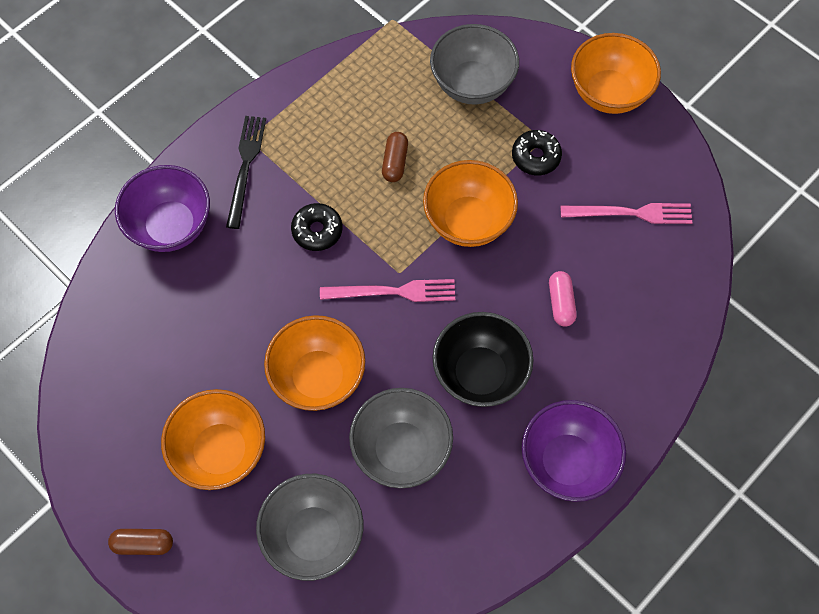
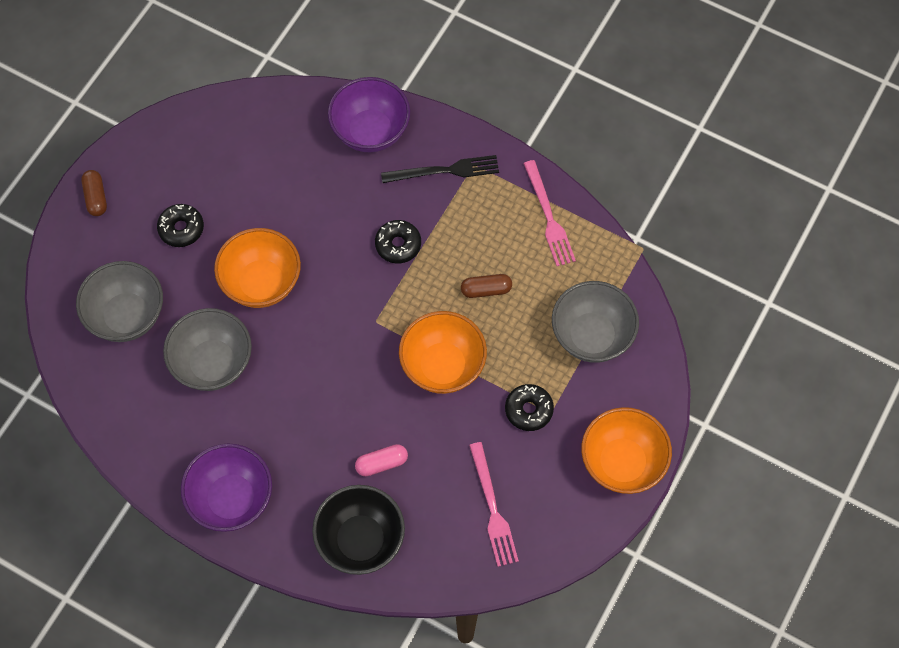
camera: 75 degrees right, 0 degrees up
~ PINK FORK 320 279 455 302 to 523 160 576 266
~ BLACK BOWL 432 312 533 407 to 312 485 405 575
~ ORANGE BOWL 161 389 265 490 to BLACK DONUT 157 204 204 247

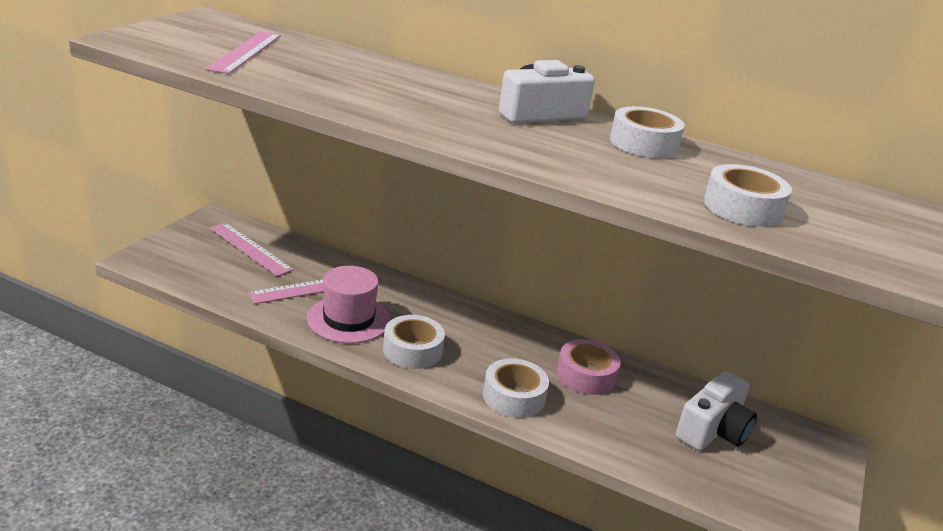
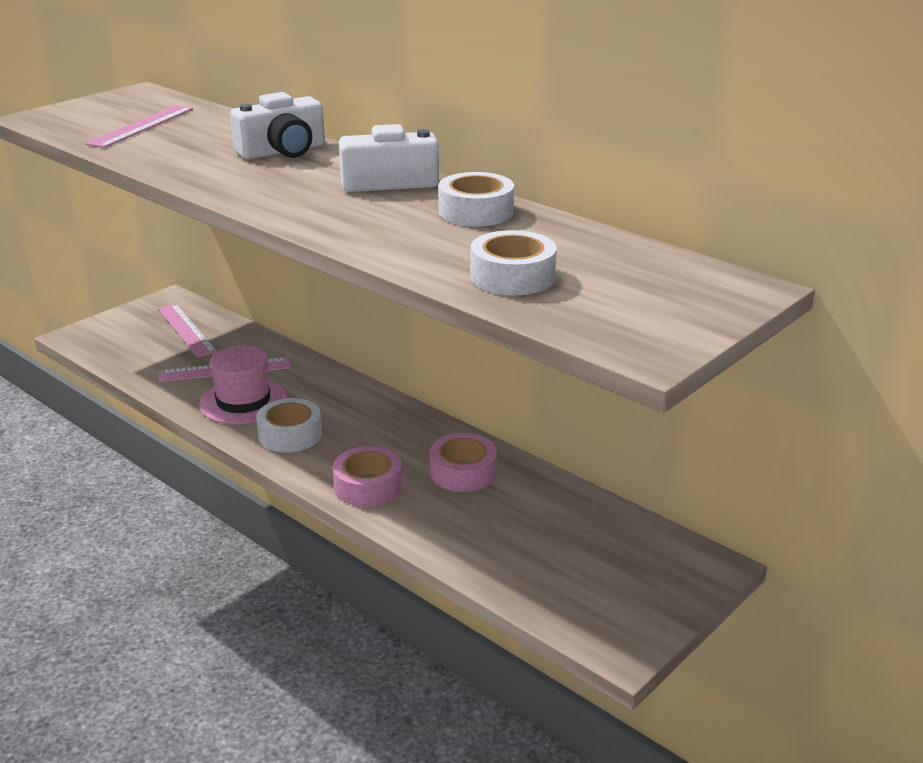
camera: 20 degrees right, 0 degrees up
~ WHITE CAMERA 676 371 757 451 to 230 92 325 159
~ WHITE TAPE 483 358 549 418 to PINK TAPE 333 446 402 507

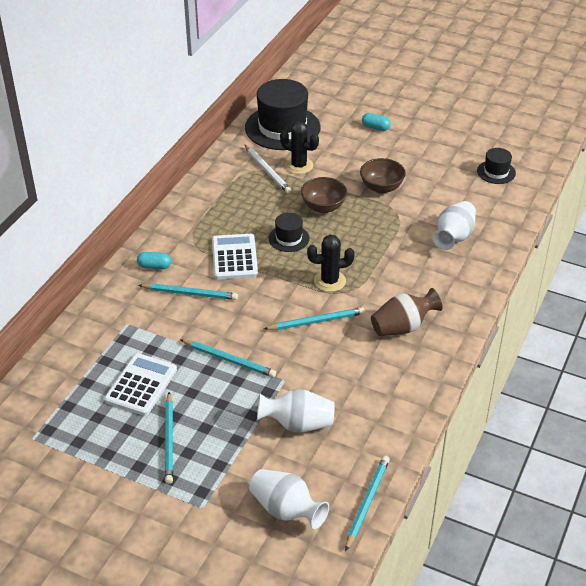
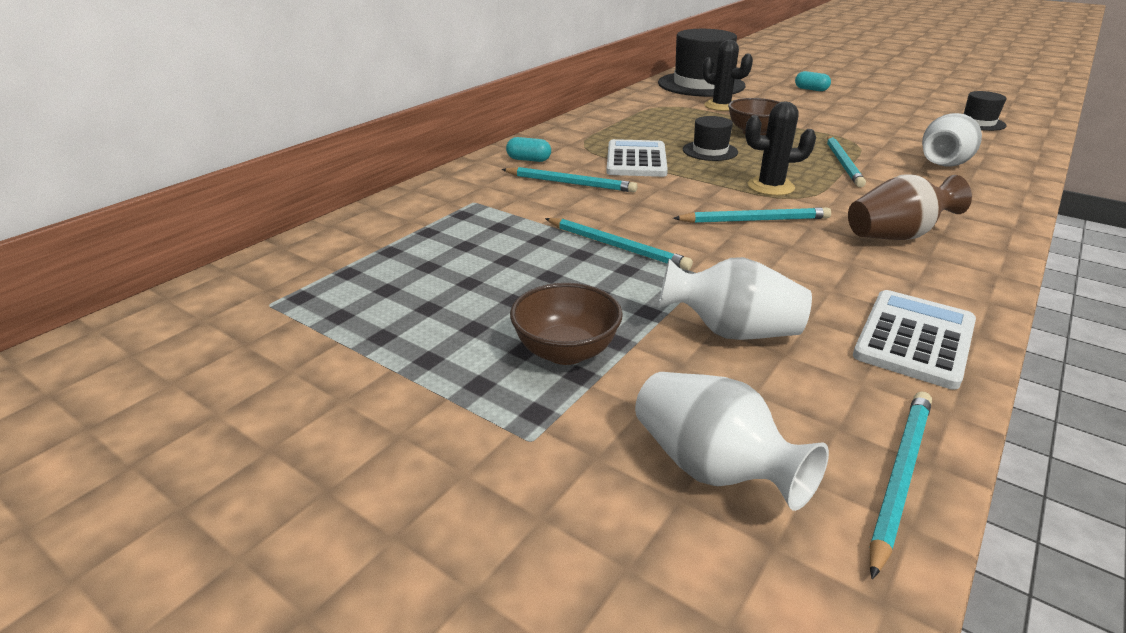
camera: 10 degrees right, 10 degrees down
- WHITE PENCIL 244 144 291 194
~ WHITE CALCULATOR 104 353 177 416 to 853 290 976 390
~ TURQUOISE PENCIL 165 392 173 484 to 827 136 866 187
~ BROWN BOWL 360 158 406 194 to 510 283 623 365

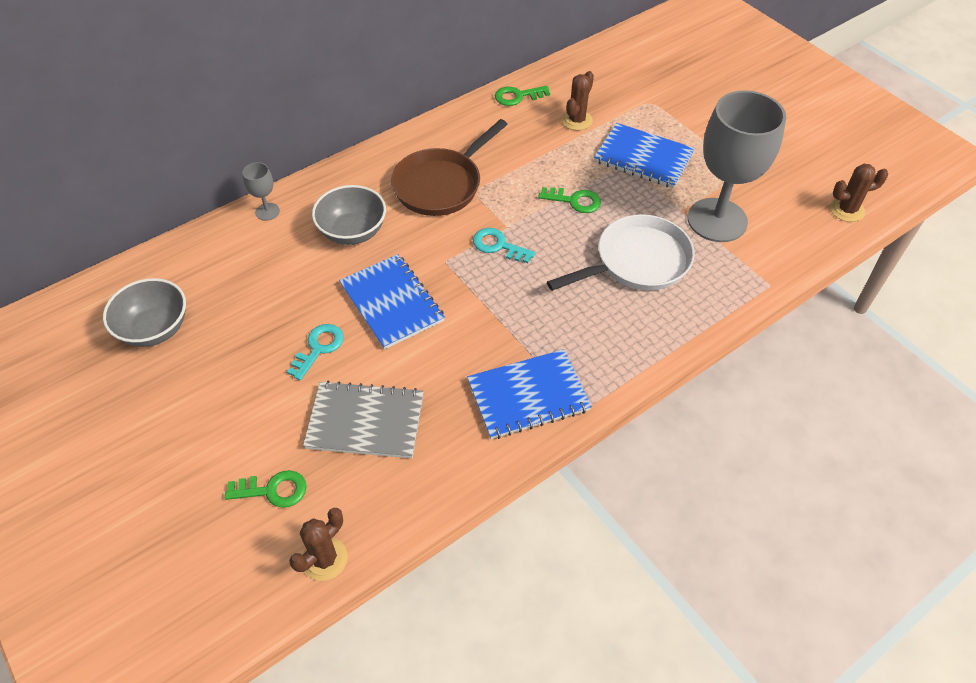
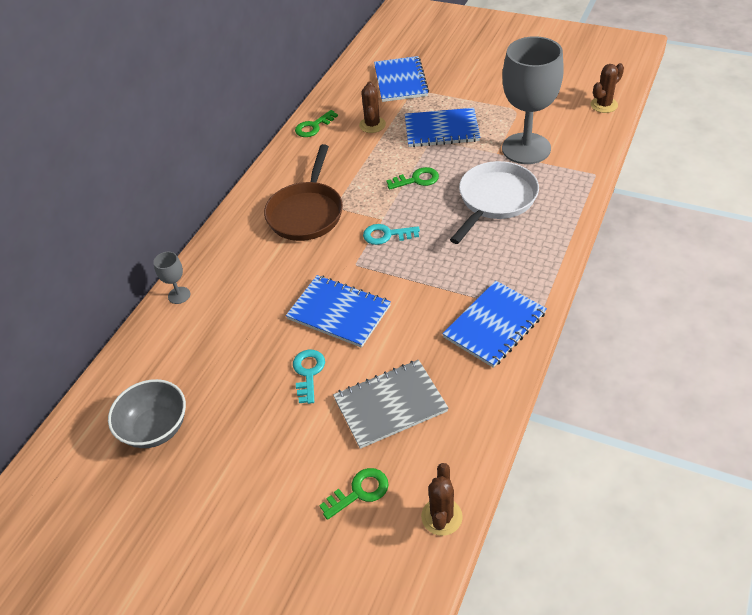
camera: 25 degrees left, 5 degrees down
- GREY BOWL 312 185 386 245
+ BLUE NOTEBOOK 374 56 429 102

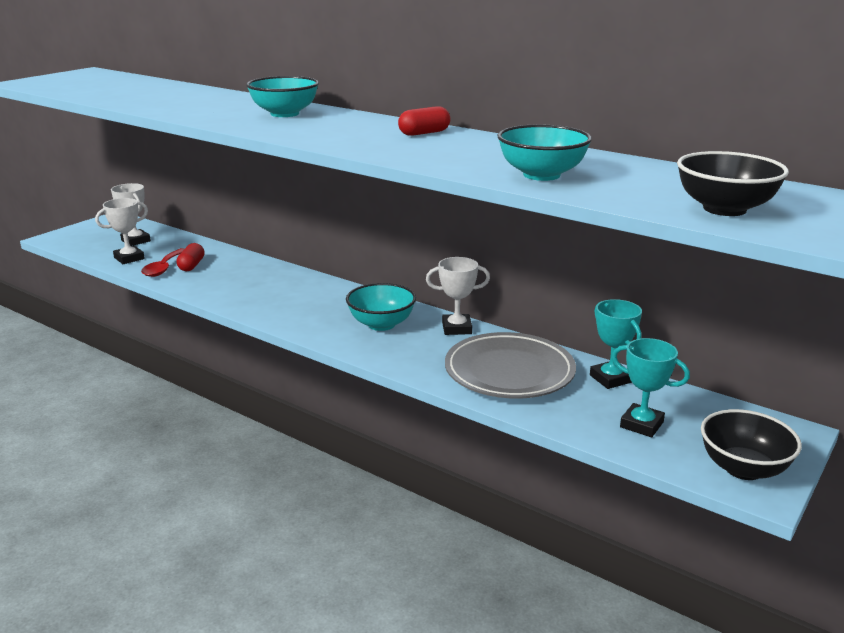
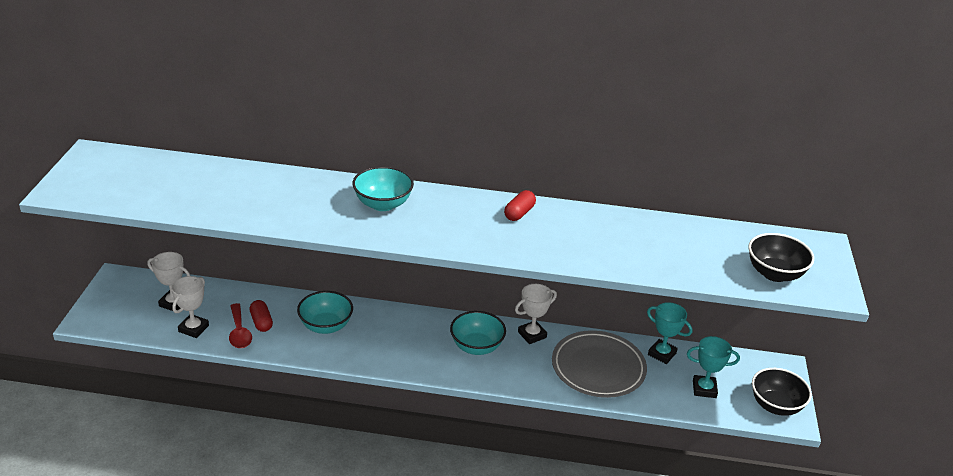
camera: 30 degrees left, 10 degrees up
~ TURQUOISE BOWL 497 125 592 181 to 297 291 353 334

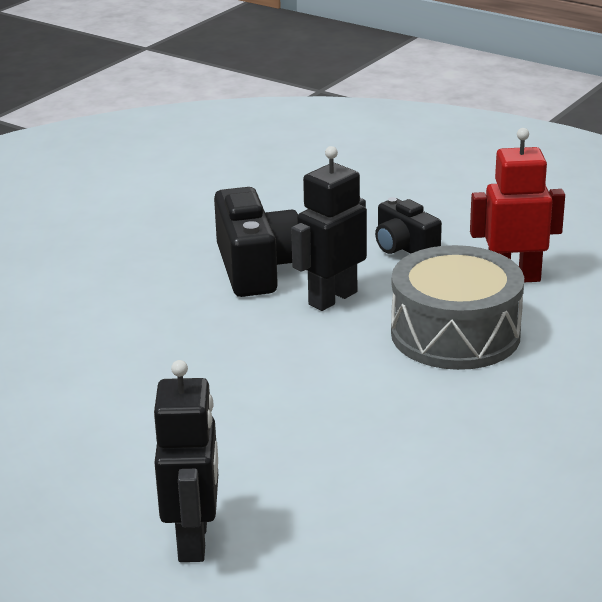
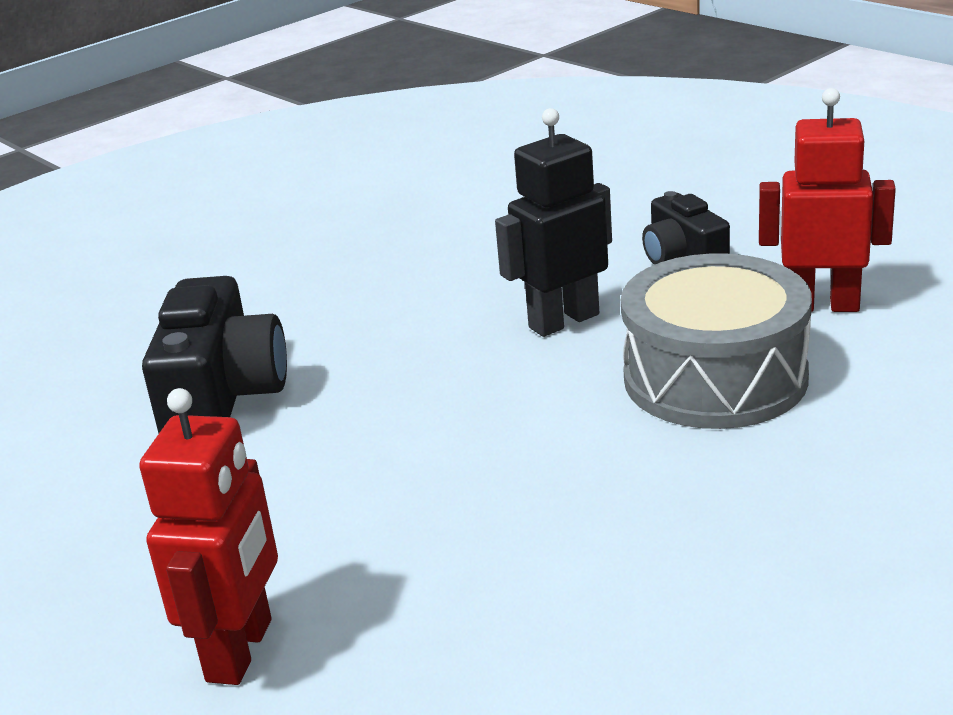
camera: 15 degrees right, 0 degrees up
~ BLACK CAMERA 214 187 298 297 to 142 276 287 433
~ BLACK ROBOT 154 360 218 562 to RED ROBOT 140 388 278 685

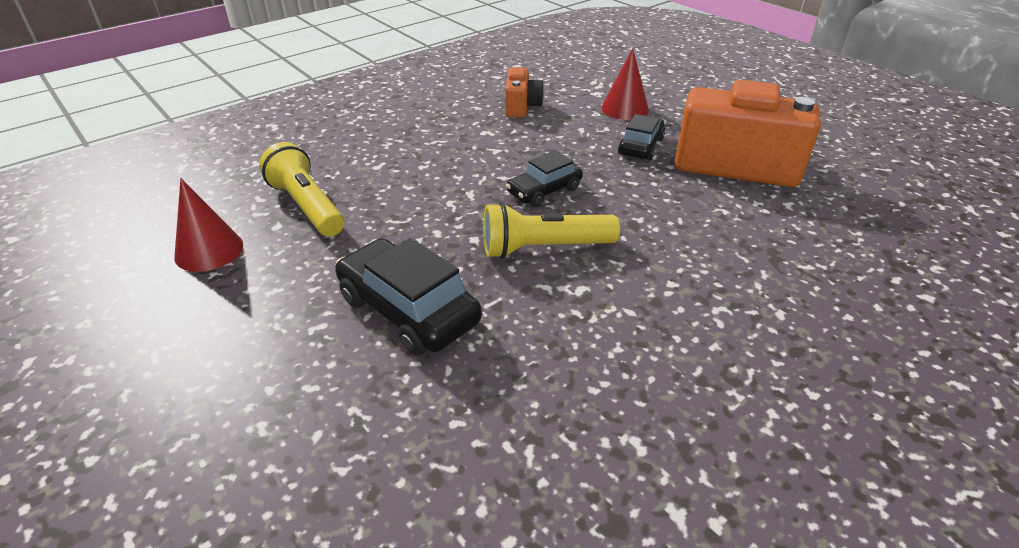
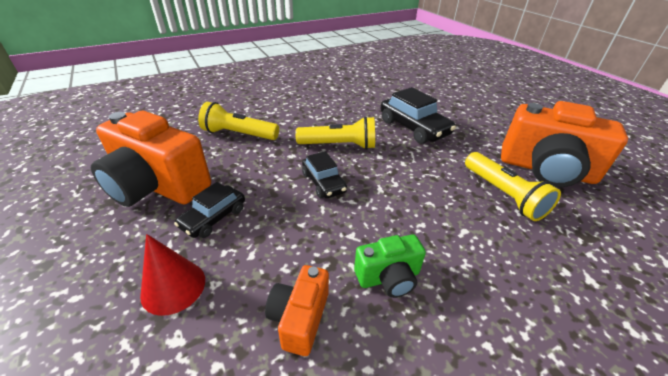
camera: 170 degrees left, 0 degrees up
+ YELLOW FLASHLIGHT 198 102 279 140
+ GREEN CAMERA 354 234 426 298
~ RED CONE 174 178 243 272 to ORANGE CAMERA 501 101 628 187
~ BLACK CAR 506 150 583 207 = 302 151 347 198 90 degrees clockwise

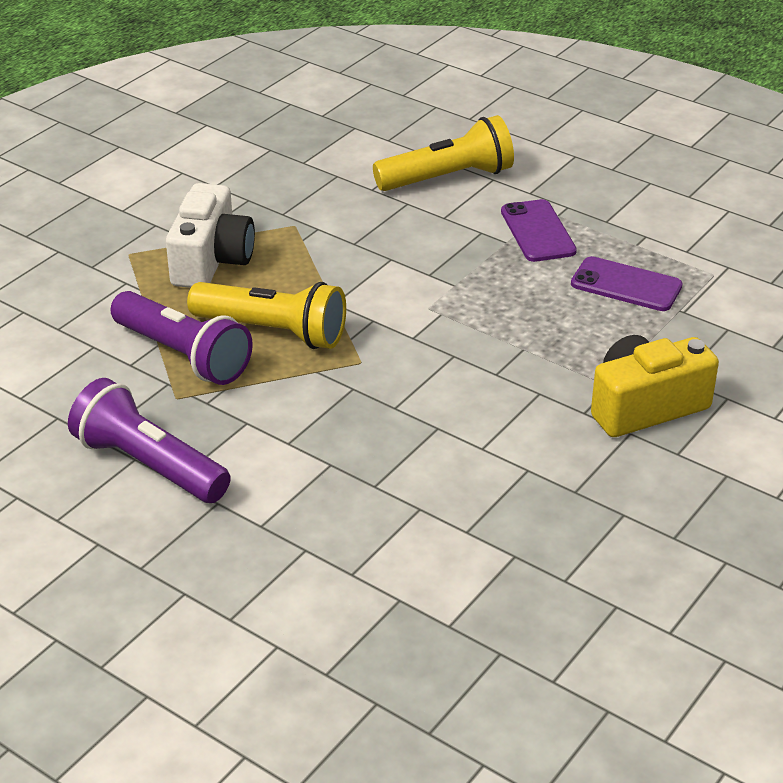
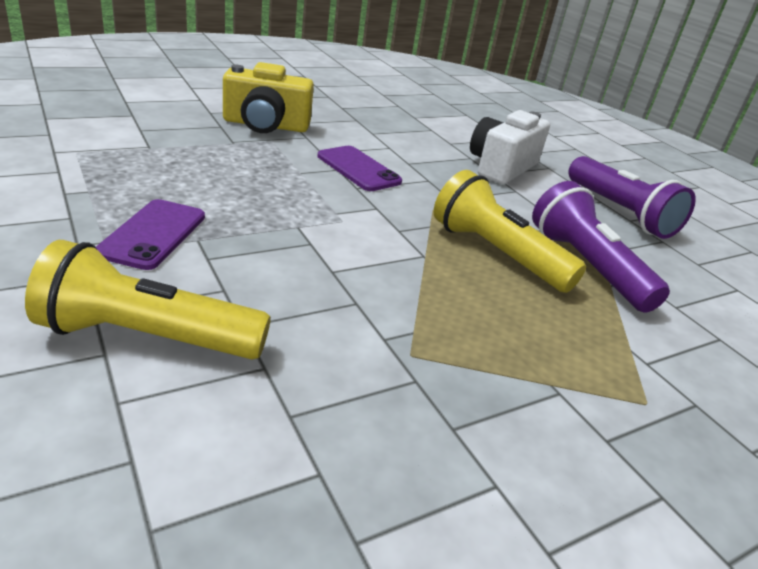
camera: 160 degrees left, 5 degrees down
~ WHITE CAMERA 166 183 255 288 to 470 110 550 184
~ PURPLE PHONE 571 256 683 311 to 318 146 402 191

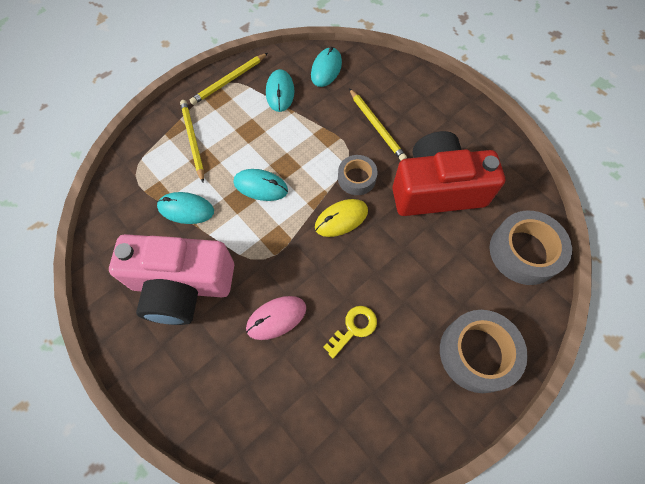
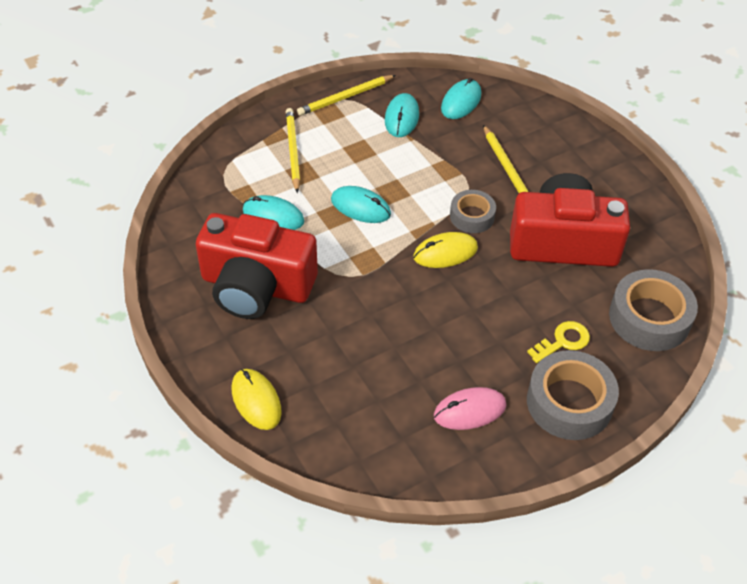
camera: 10 degrees right, 15 degrees down
+ YELLOW MOUSE 232 369 282 430
~ PINK MOUSE 246 296 306 340 to 434 387 506 430
~ YELLOW KEY 323 306 377 358 to 527 321 590 363
~ PINK CAMERA 109 234 234 325 to RED CAMERA 196 213 318 319

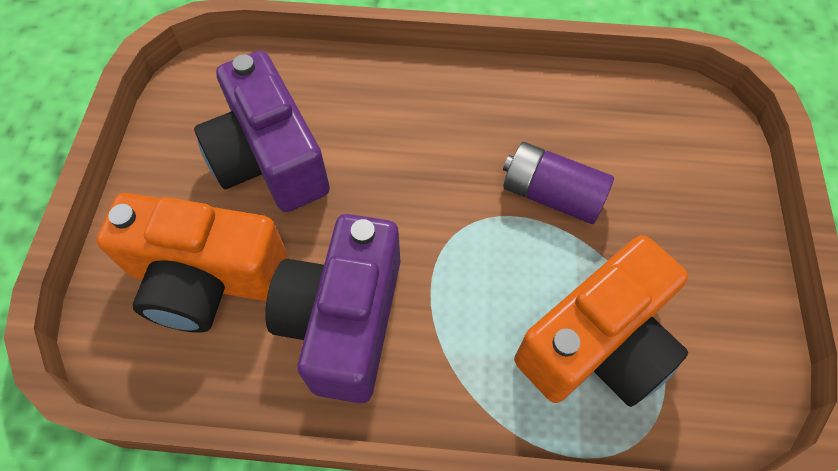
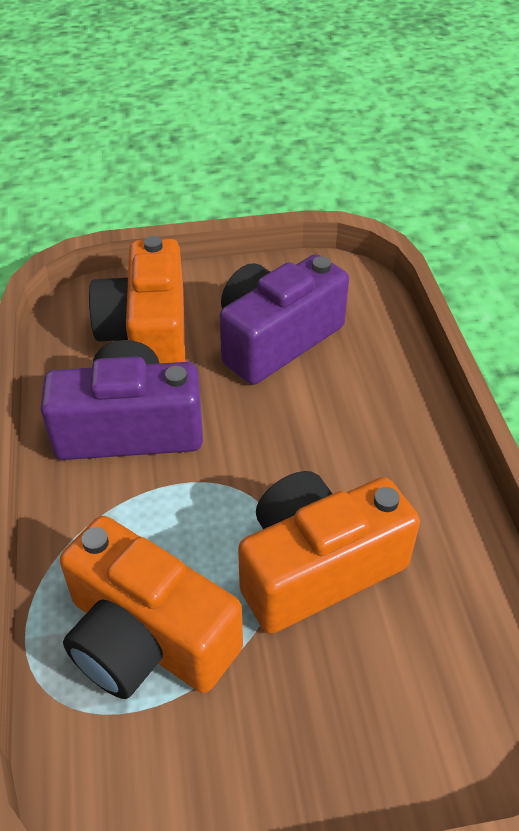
camera: 75 degrees right, 15 degrees down
~ PURPLE BATTERY 503 142 614 224 to ORANGE CAMERA 238 471 420 634

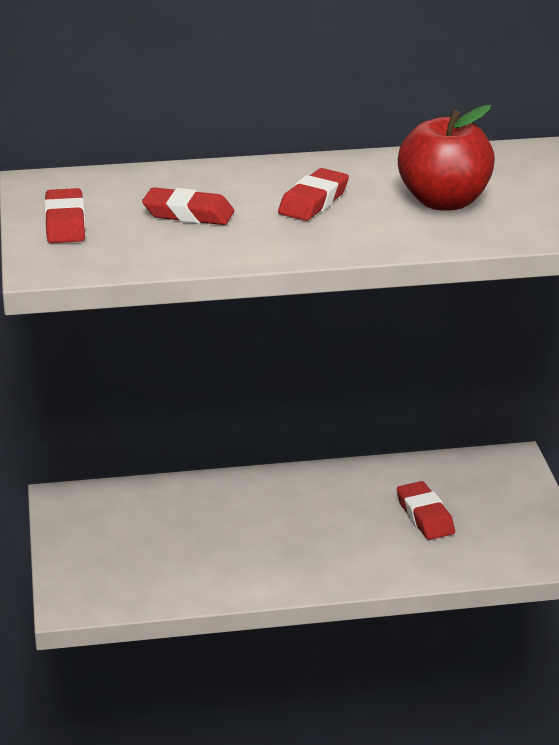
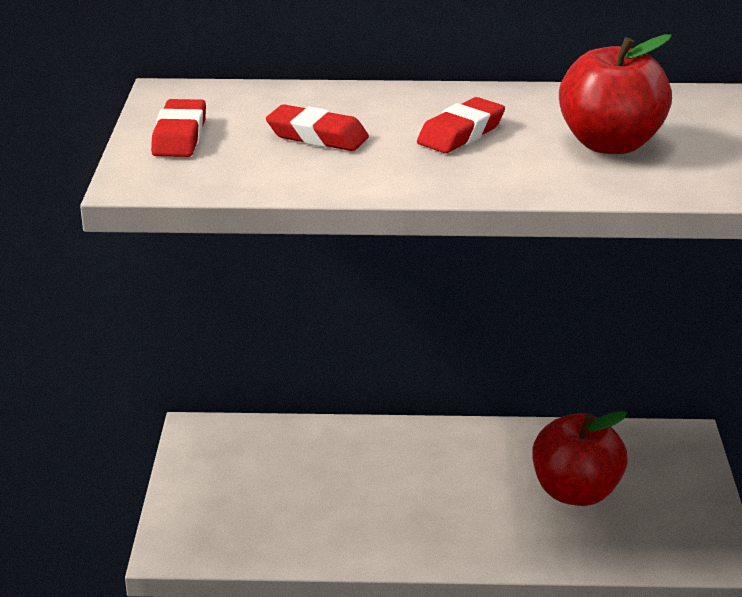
camera: 10 degrees right, 0 degrees up
~ RED ERASER 397 481 455 540 to RED APPLE 532 411 628 506

